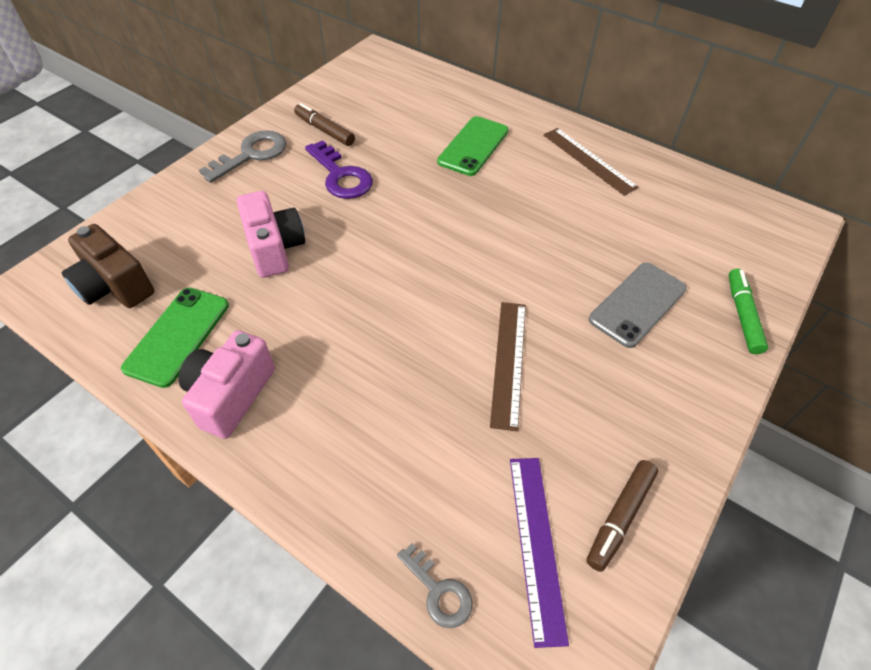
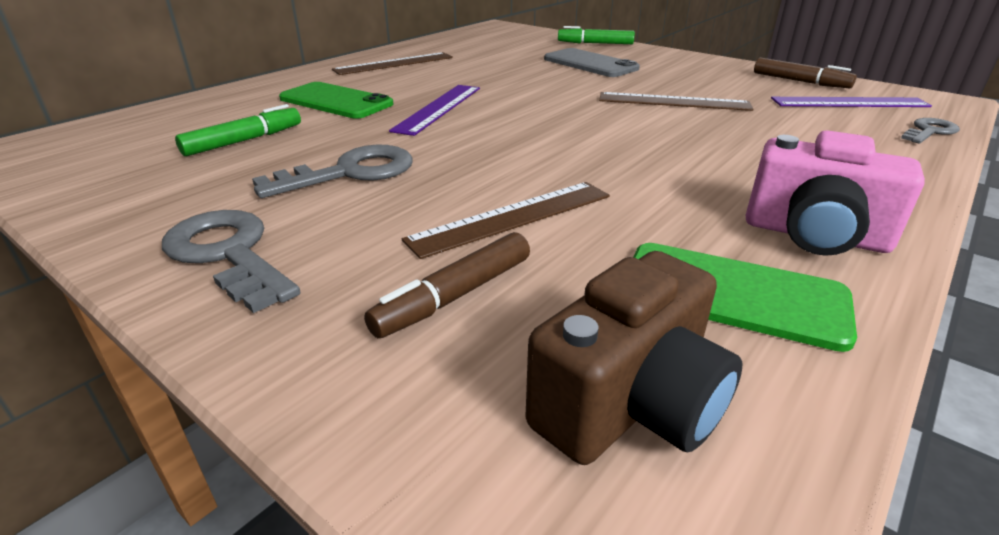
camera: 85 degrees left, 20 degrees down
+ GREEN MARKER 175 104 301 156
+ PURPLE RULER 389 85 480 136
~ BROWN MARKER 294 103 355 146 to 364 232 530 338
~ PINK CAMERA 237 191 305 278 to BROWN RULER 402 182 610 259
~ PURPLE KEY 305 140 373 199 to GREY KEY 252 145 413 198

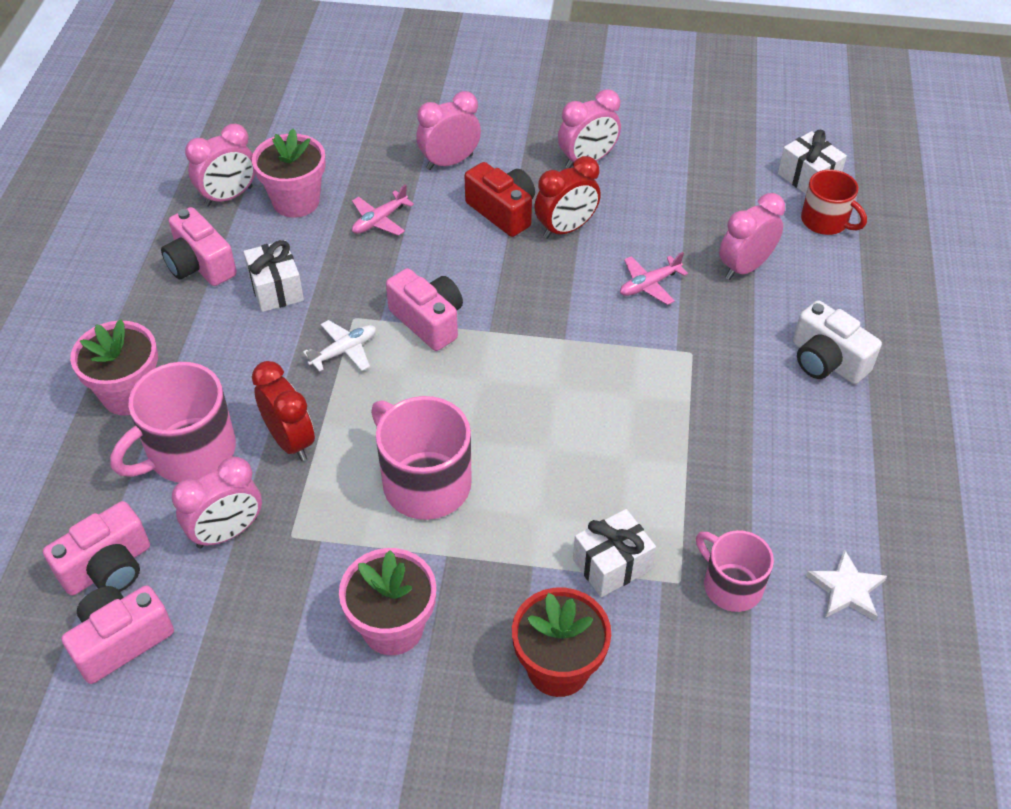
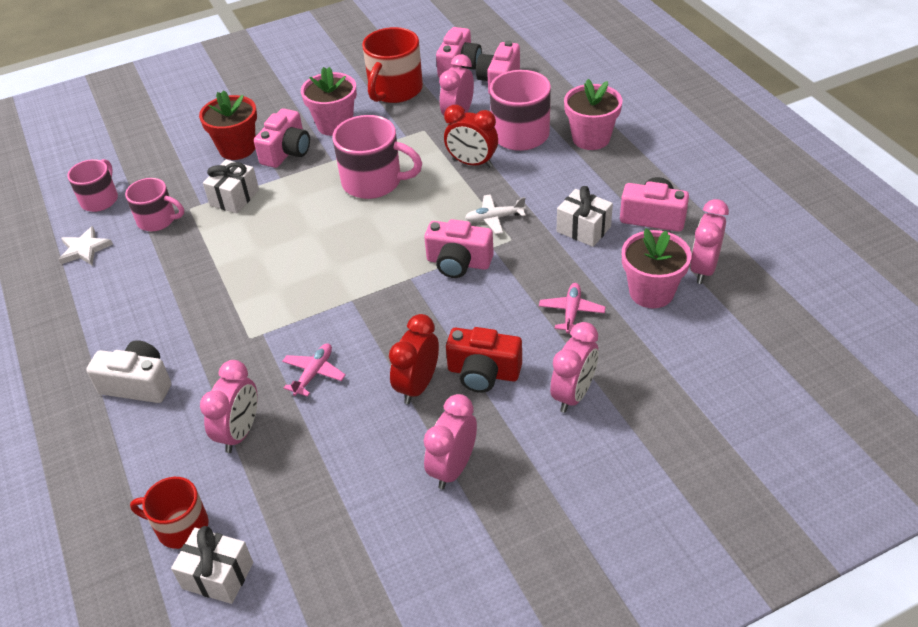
camera: 150 degrees right, 5 degrees down
+ PINK MUG 67 159 118 212
+ PINK CAMERA 254 108 310 168
+ RED MUG 362 27 423 103
~ WHITE PLANE 303 320 376 372 = 465 194 526 234 60 degrees clockwise

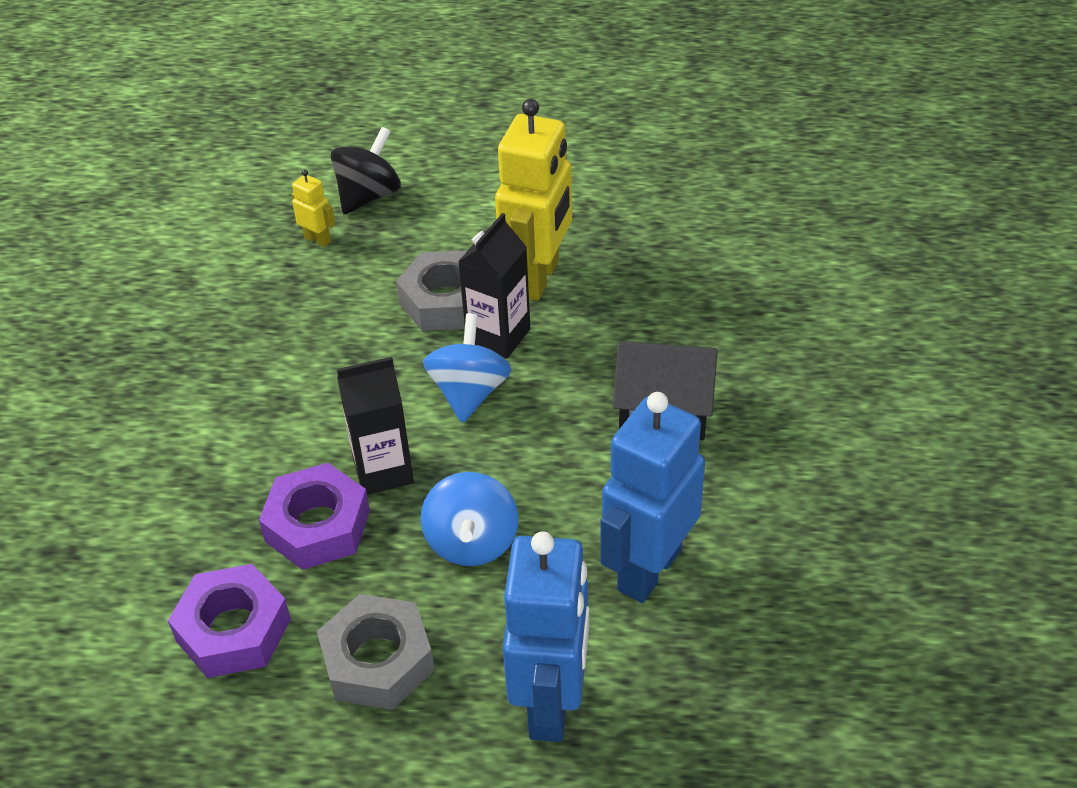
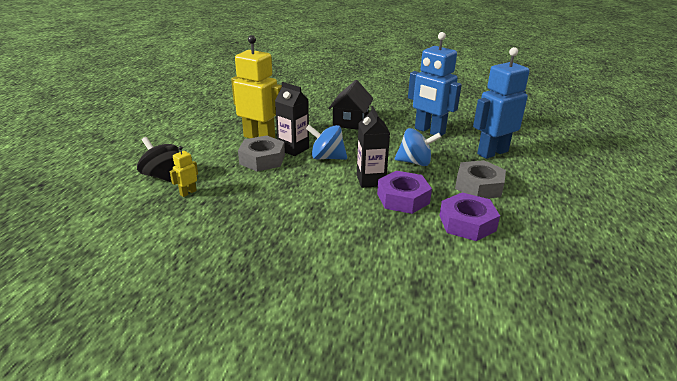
camera: 85 degrees left, 15 degrees down
~ BLUE ROBOT 503 531 589 742 = 473 47 530 159 45 degrees counterclockwise

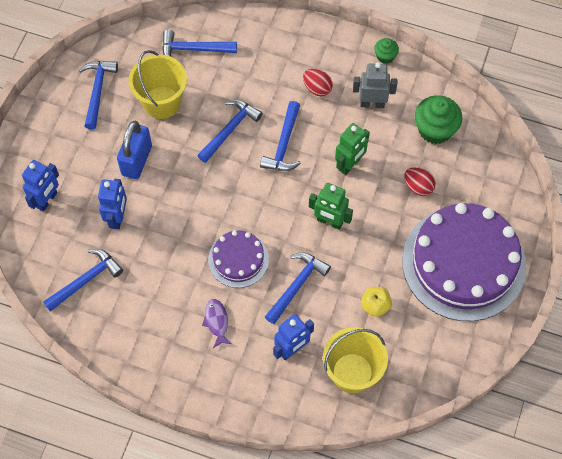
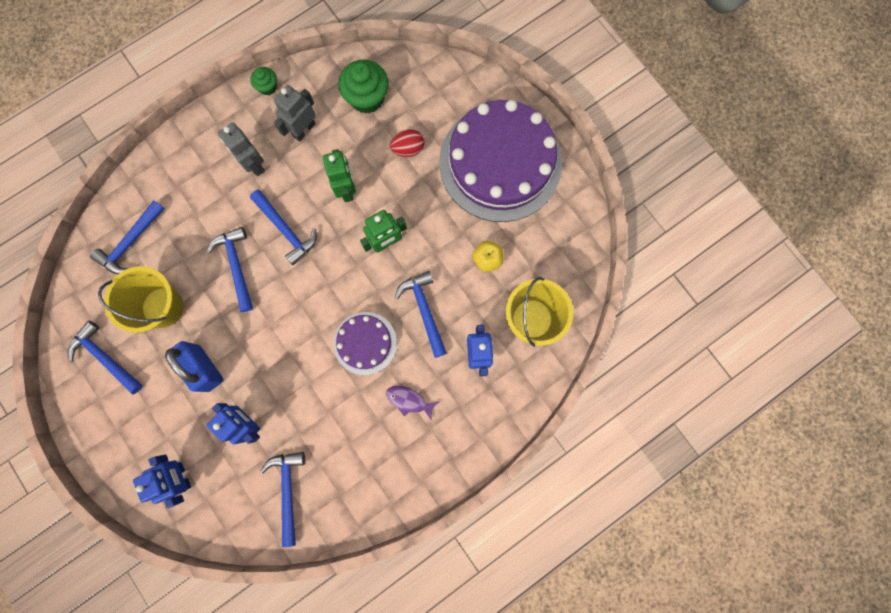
camera: 55 degrees left, 15 degrees up
~ RED EGG 303 69 333 96 to GREY ROBOT 218 122 265 176

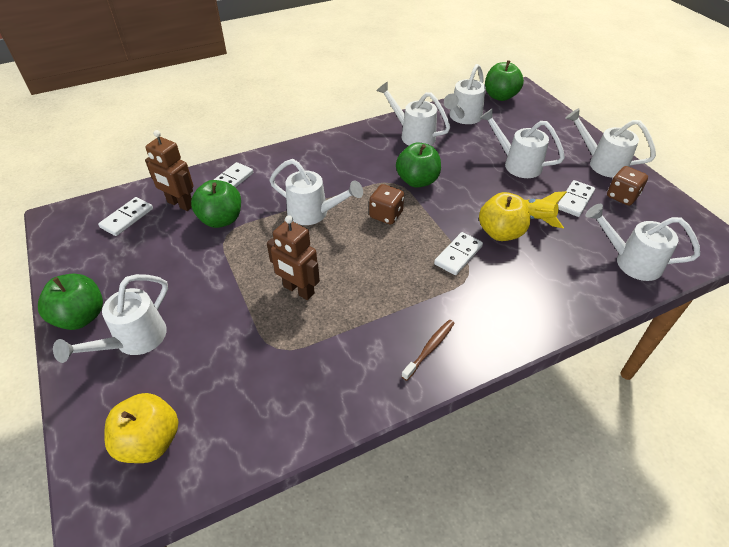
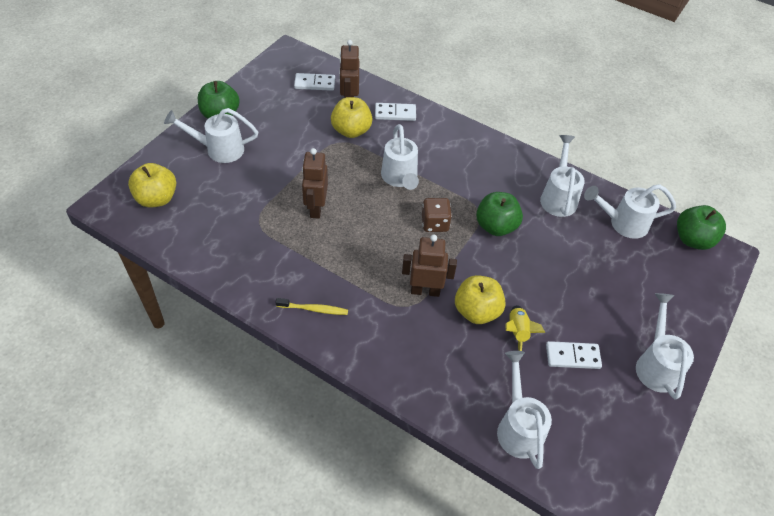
camera: 55 degrees right, 5 degrees up
- WHITE WATERING CAN 480 108 565 178
- BROWN DICE 607 166 648 205
~ WHITE DOMINO 434 232 483 275 to BROWN ROBOT 402 235 457 297
~ GREEN APPLE 191 180 241 228 to YELLOW APPLE 331 97 372 138
~ BROWN TOOTHBRUSH 401 320 455 381 to YELLOW TOOTHBRUSH 275 298 348 315

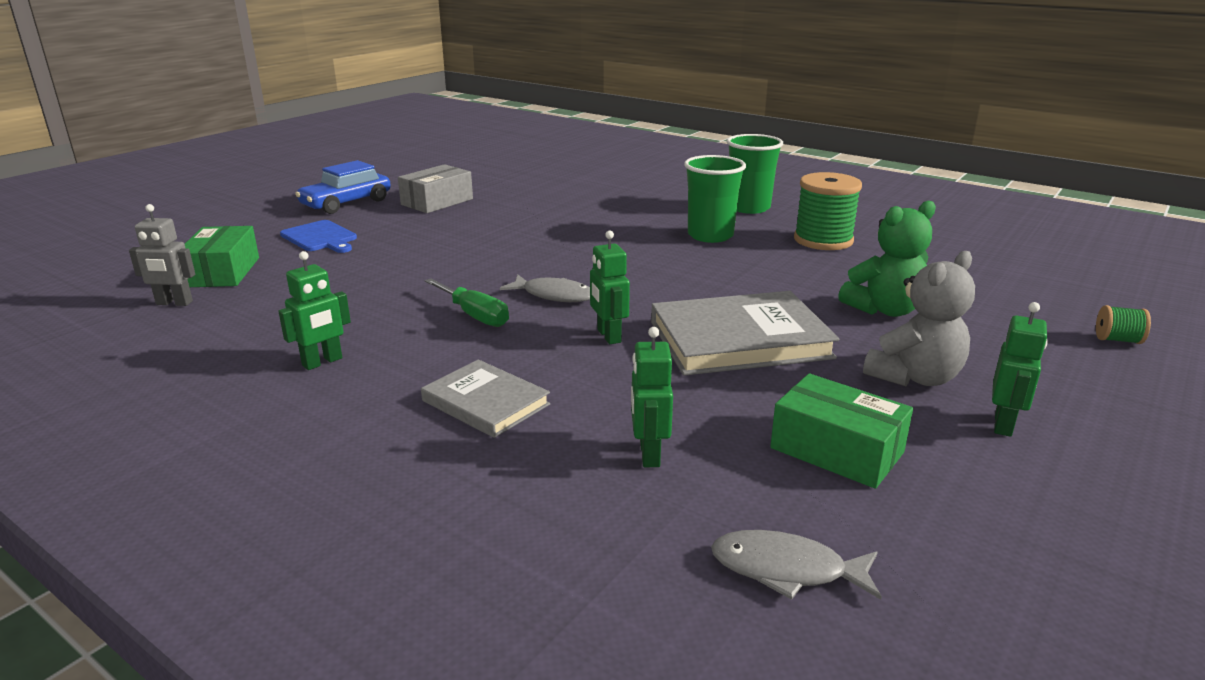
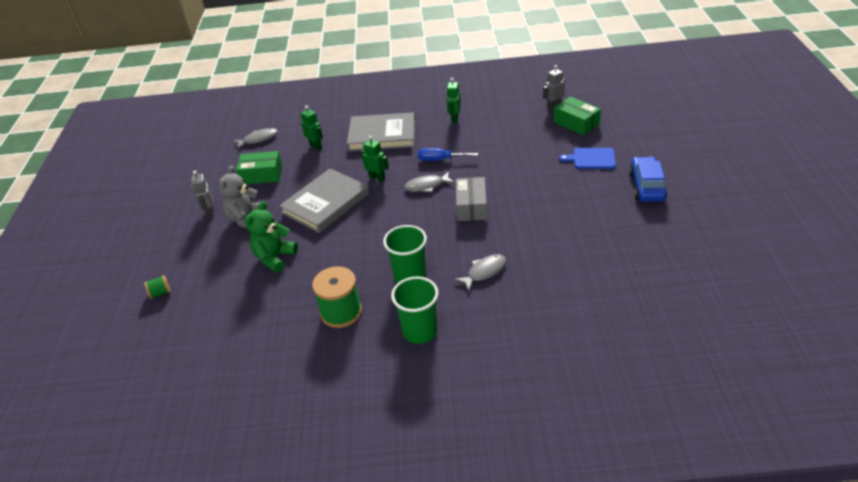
camera: 145 degrees right, 15 degrees up
+ GREY FISH 454 254 506 291
~ GREY BOX 398 164 473 213 to 456 177 487 221
~ GREEN SCREWDRIVER 425 278 509 327 to BLUE SCREWDRIVER 418 148 478 161
~ GREEN ROBOT 992 302 1048 437 to GREY ROBOT 191 171 214 218
~ GREY BOOK 421 359 550 438 = 347 112 415 151 x1.69

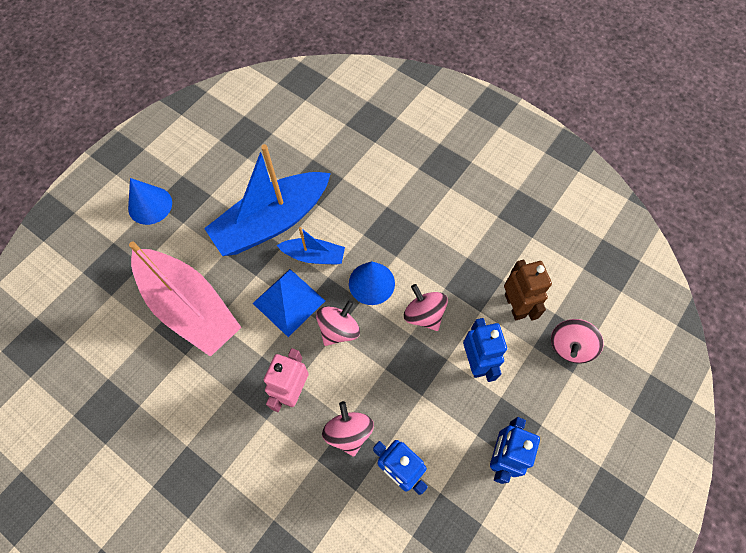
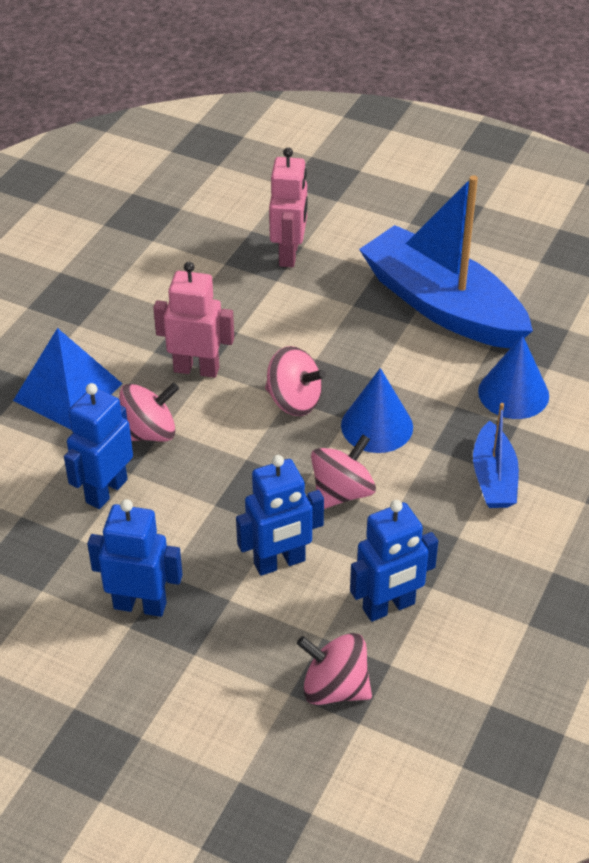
camera: 80 degrees right, 20 degrees down
~ BLUE CONE 128 178 172 225 to 478 335 549 419
~ BLUE PYRAMID 253 269 325 337 to 13 328 122 429
~ BLUE BOAT 277 227 345 265 to 473 403 519 508
~ PINK BOAT 129 242 242 357 to PINK ROBOT 269 147 308 267
~ BROWN ROBOT 504 260 552 321 to BLUE ROBOT 350 500 438 622

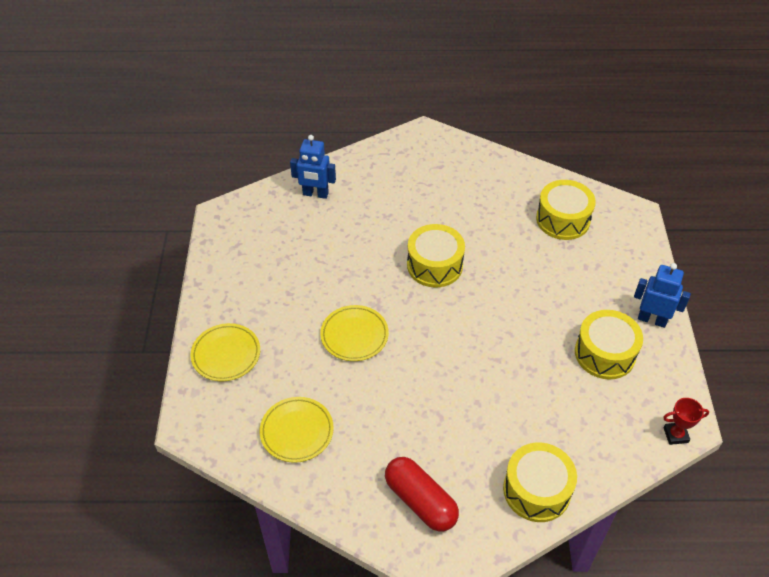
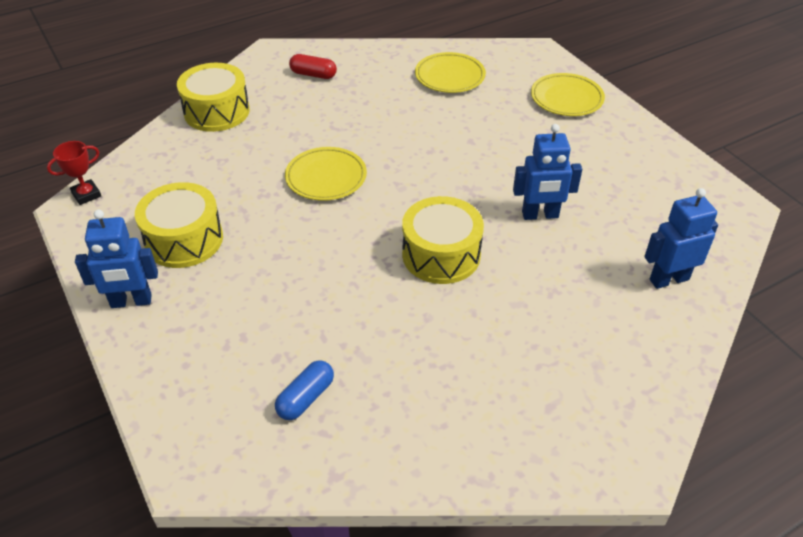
camera: 150 degrees right, 5 degrees down
+ BLUE ROBOT 513 124 582 220
~ YELLOW PLATE 320 305 389 361 to 285 147 367 201
~ YELLOW DRUM 536 180 596 240 to BLUE CAPSULE 275 360 334 420
~ RED CAPSULE 385 457 459 532 = 289 54 337 79 x0.60

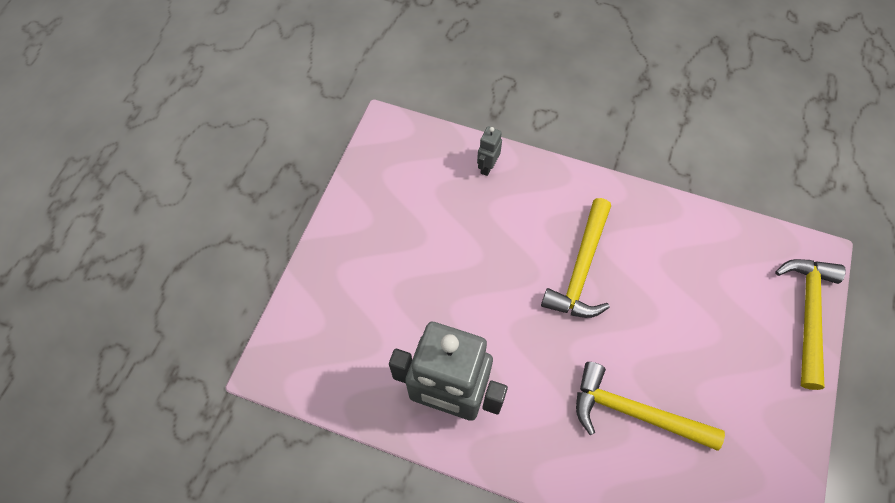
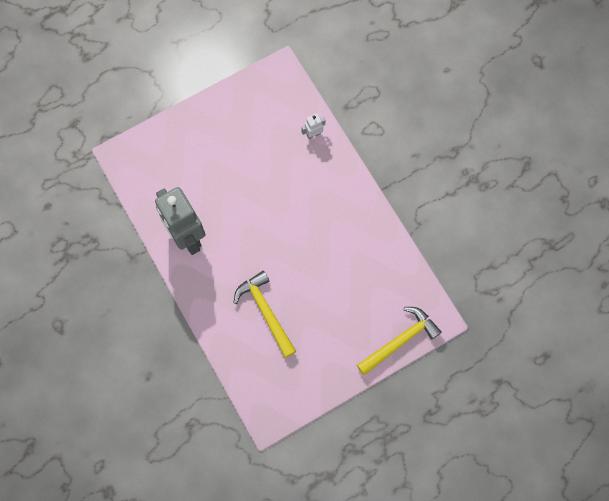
camera: 40 degrees right, 10 degrees up
- YELLOW HAMMER 541 198 611 318
~ GREY ROBOT 477 126 502 176 to WHITE ROBOT 302 113 325 139

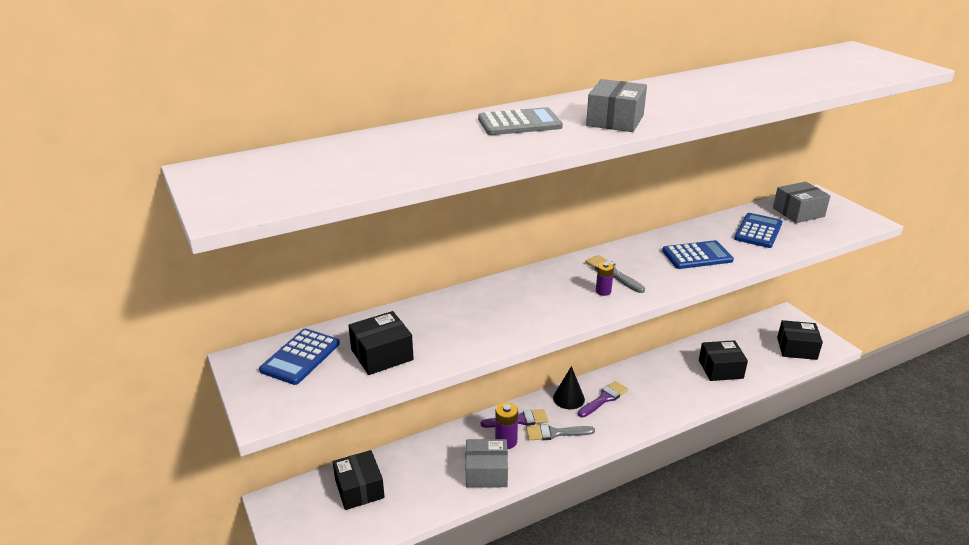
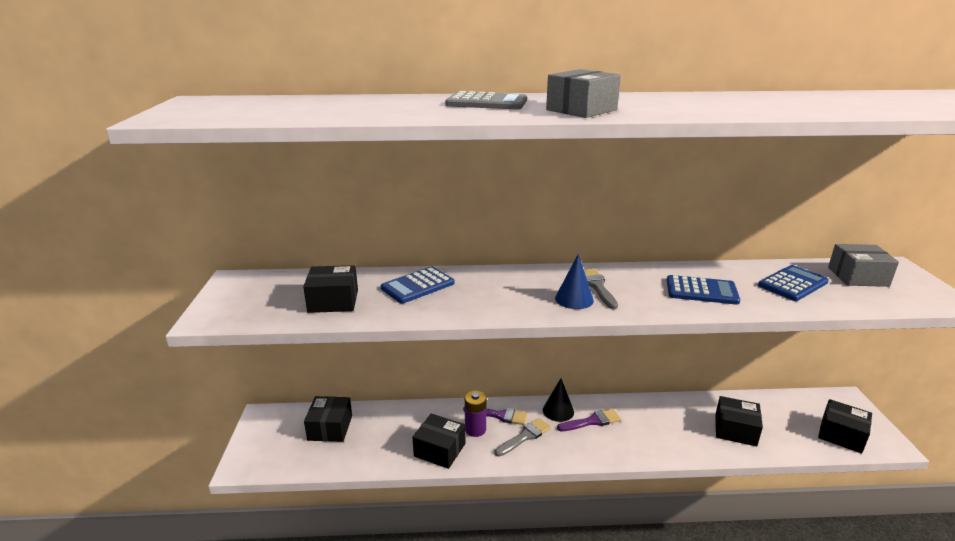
camera: 25 degrees right, 5 degrees down
~ BLUE CALCULATOR 259 328 340 385 to 381 267 455 304
~ PURPLE BATTERY 596 262 614 296 to BLUE CONE 555 254 594 309
~ GREY BOX 466 439 508 488 to BLACK BOX 412 414 466 469
~ GREY BRUSH 526 424 595 440 = 495 418 551 457 120 degrees clockwise

